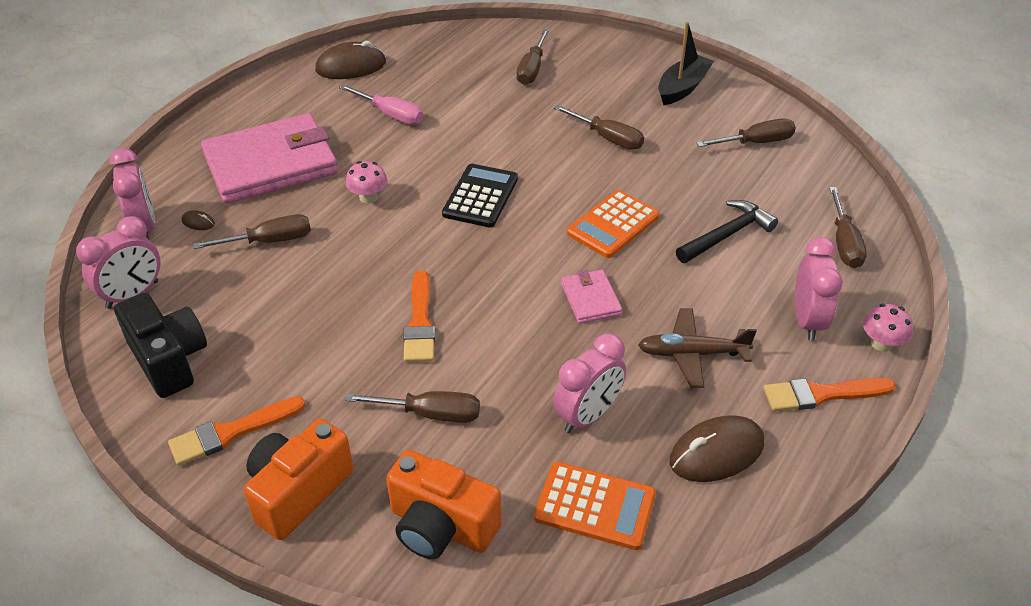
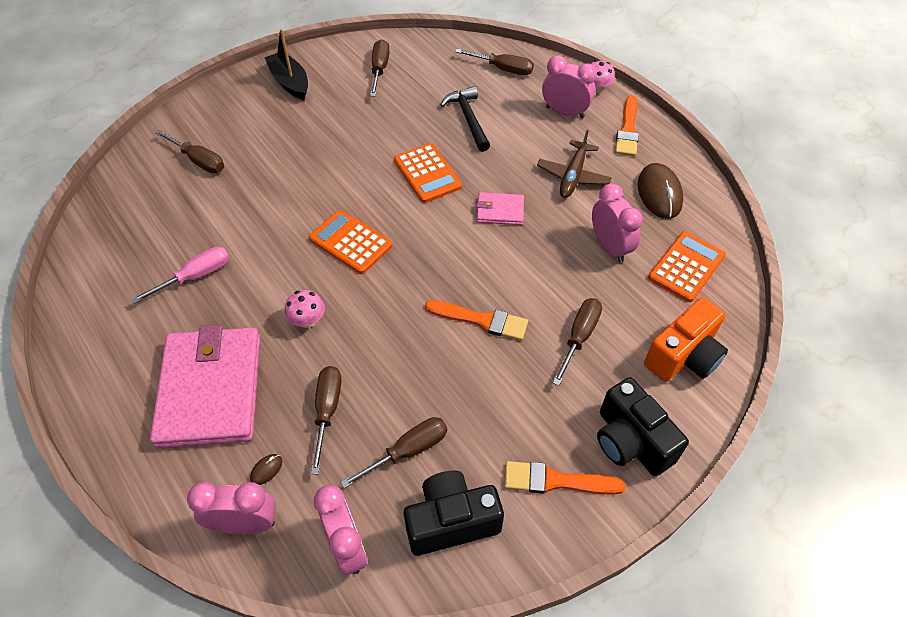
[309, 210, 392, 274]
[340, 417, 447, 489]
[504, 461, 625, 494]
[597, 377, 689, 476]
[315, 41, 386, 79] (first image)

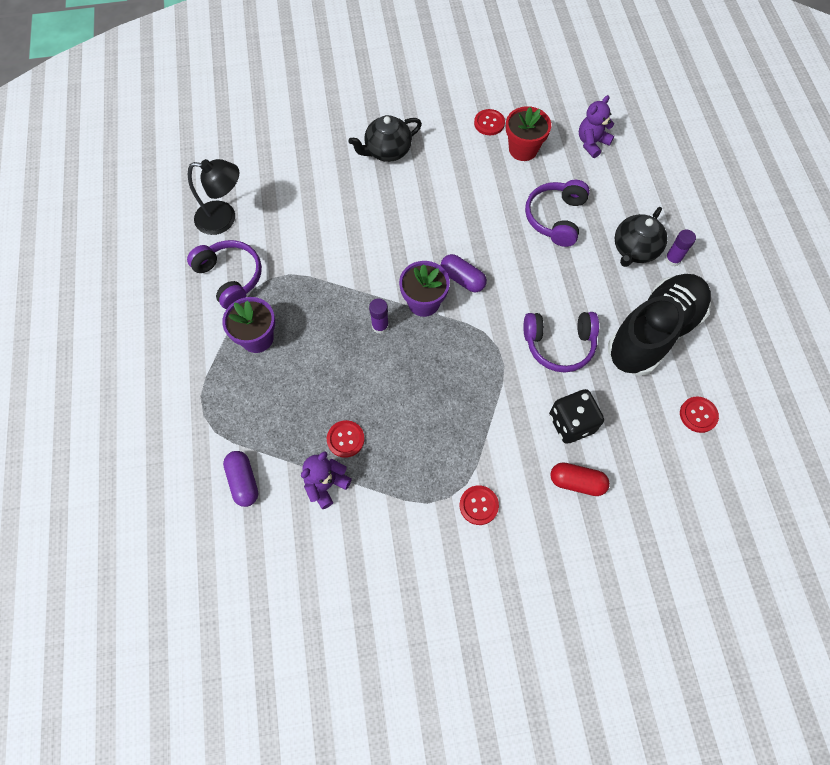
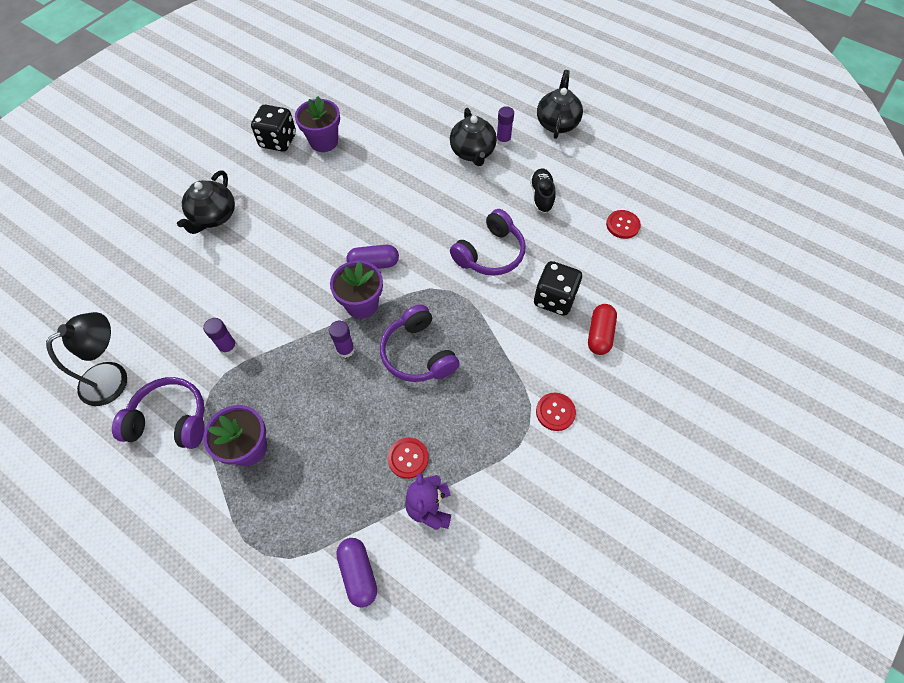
[203, 318, 237, 355]
[251, 105, 296, 152]
[295, 96, 340, 152]
[336, 538, 377, 608]
[380, 304, 460, 382]
[530, 168, 555, 213]
[537, 70, 583, 139]
[588, 304, 617, 355]
[579, 95, 614, 158] (first image)

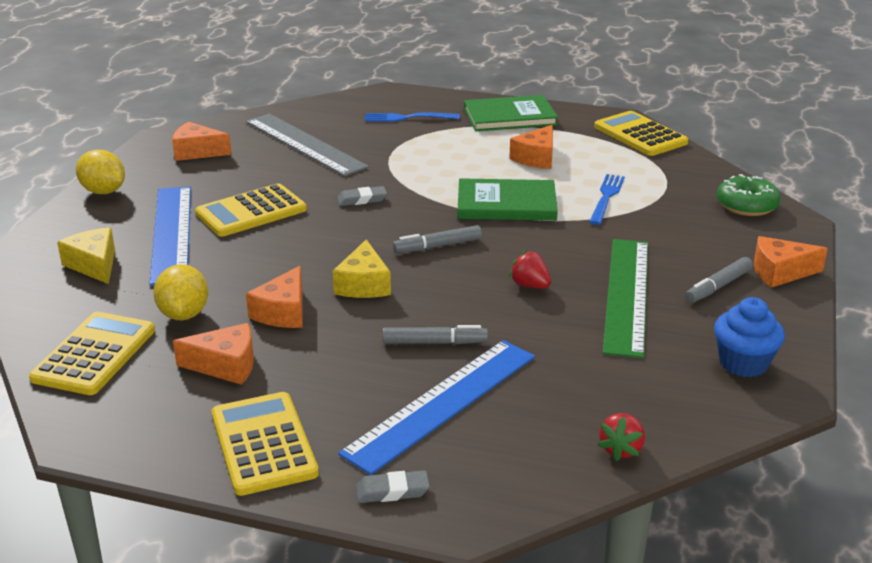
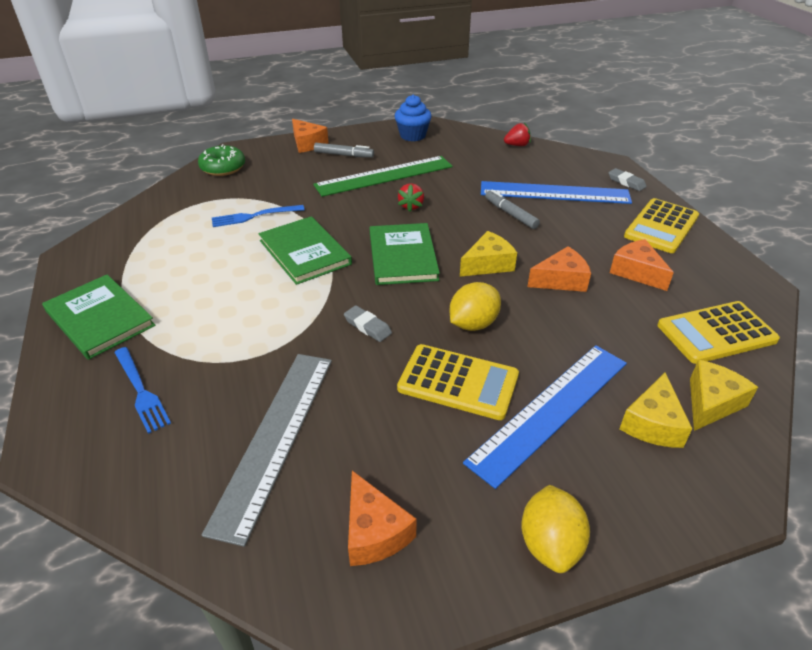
[370, 223, 440, 285]
[450, 282, 501, 331]
[690, 360, 758, 431]
[509, 125, 553, 169] (first image)
[594, 111, 688, 156] (first image)

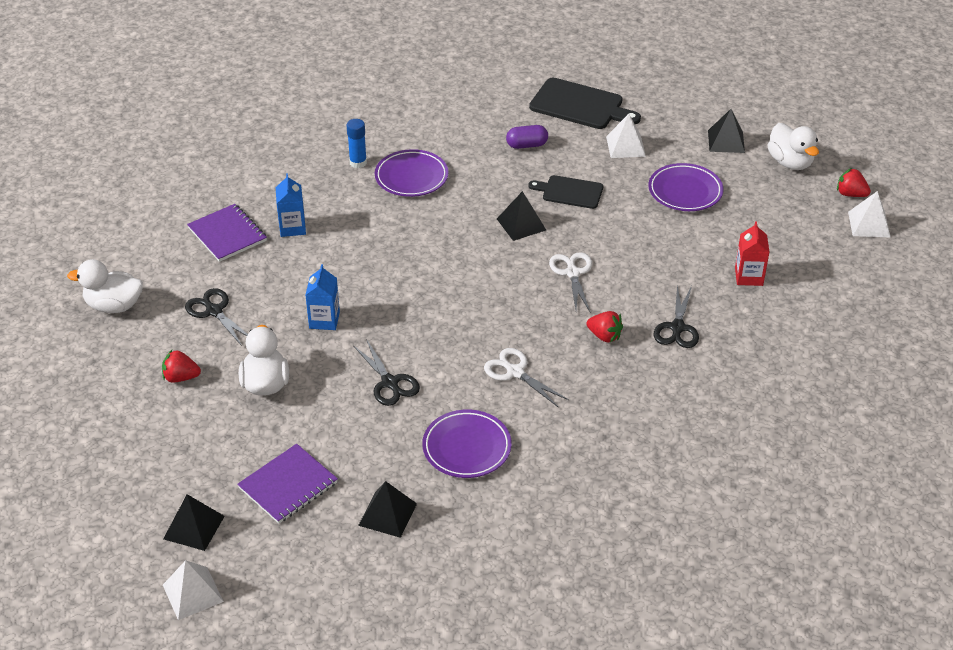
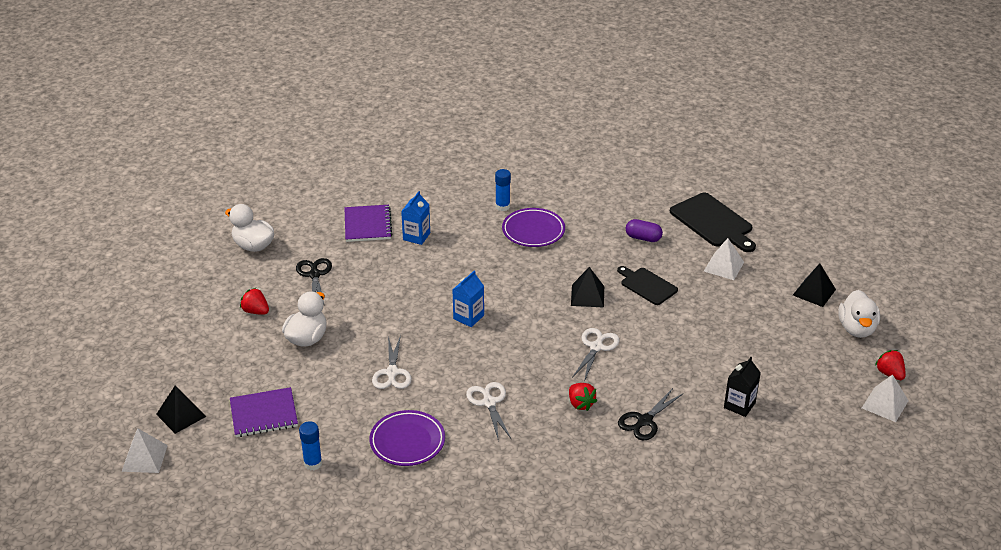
[299, 421, 322, 471]
[372, 335, 412, 389]
[452, 270, 484, 327]
[724, 357, 761, 417]
[649, 163, 724, 211] (first image)

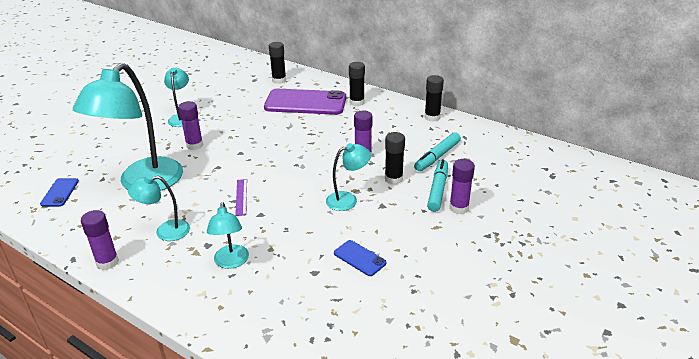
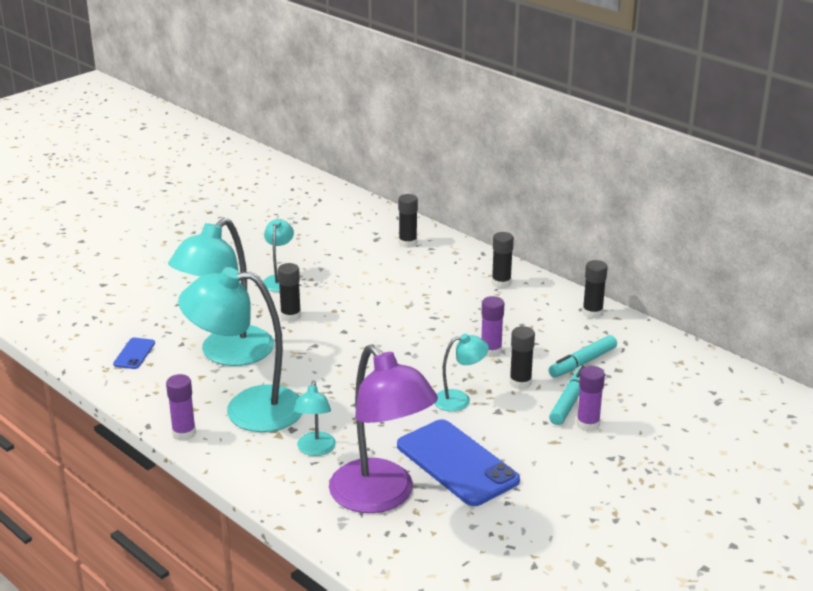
[178, 267, 303, 432]
[278, 263, 301, 322]
[329, 344, 438, 513]
[397, 419, 520, 506]
[235, 179, 247, 216] (first image)
[264, 89, 346, 115] (first image)

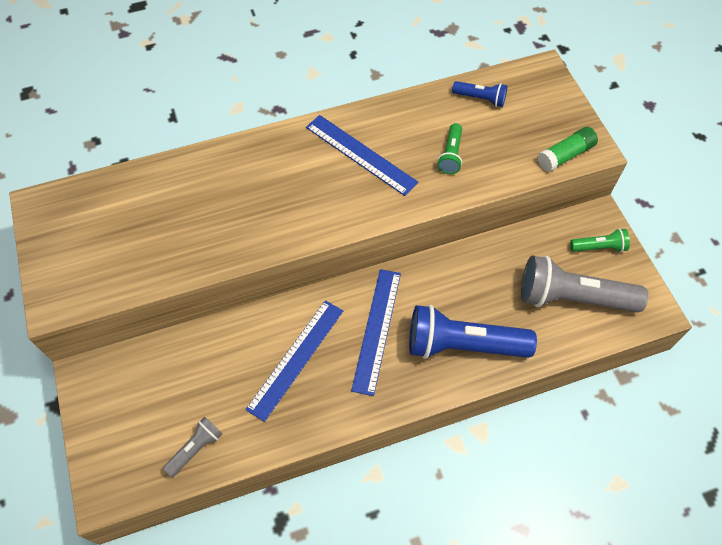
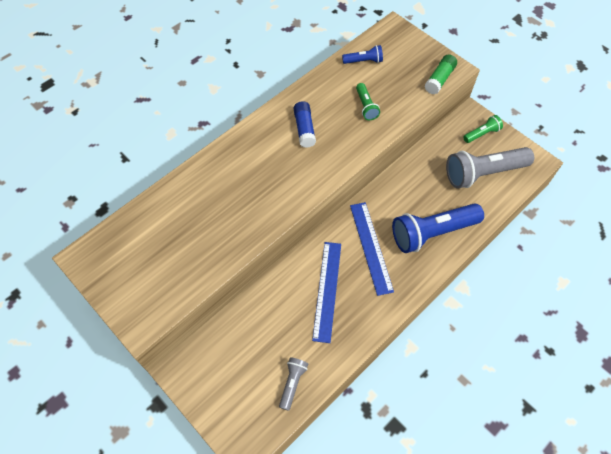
[293, 101, 316, 148]

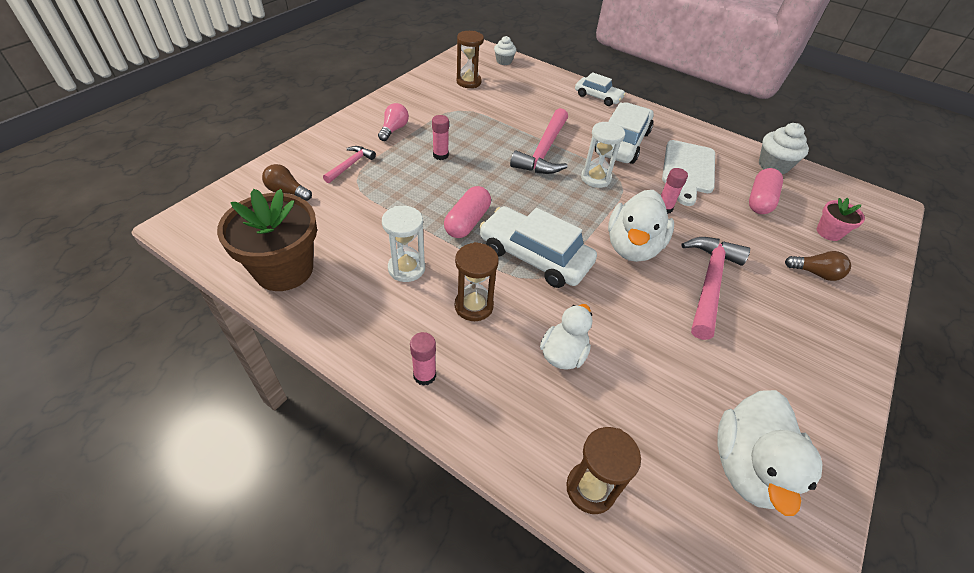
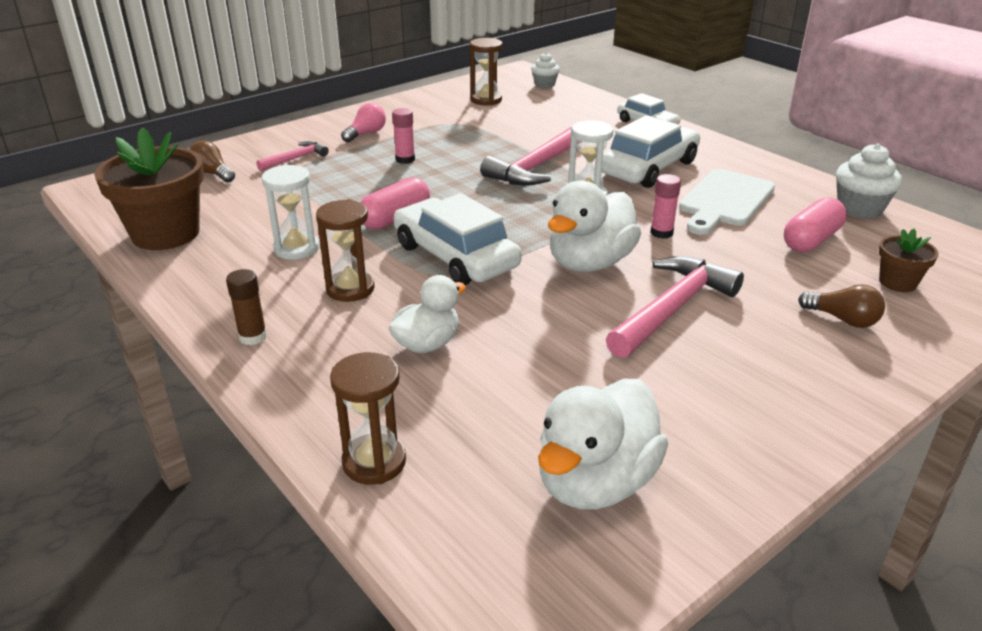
[226, 269, 267, 345]
[879, 229, 939, 292]

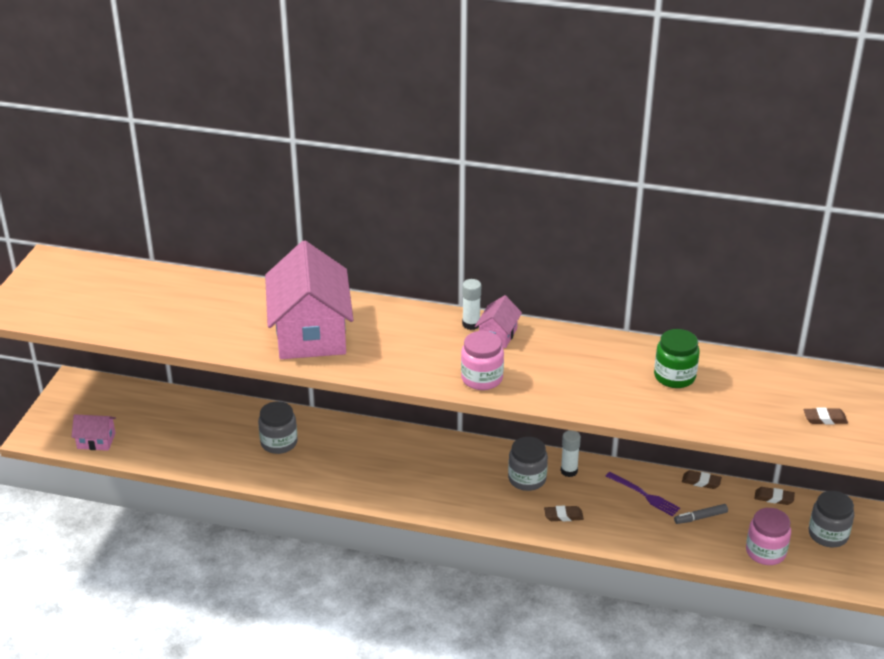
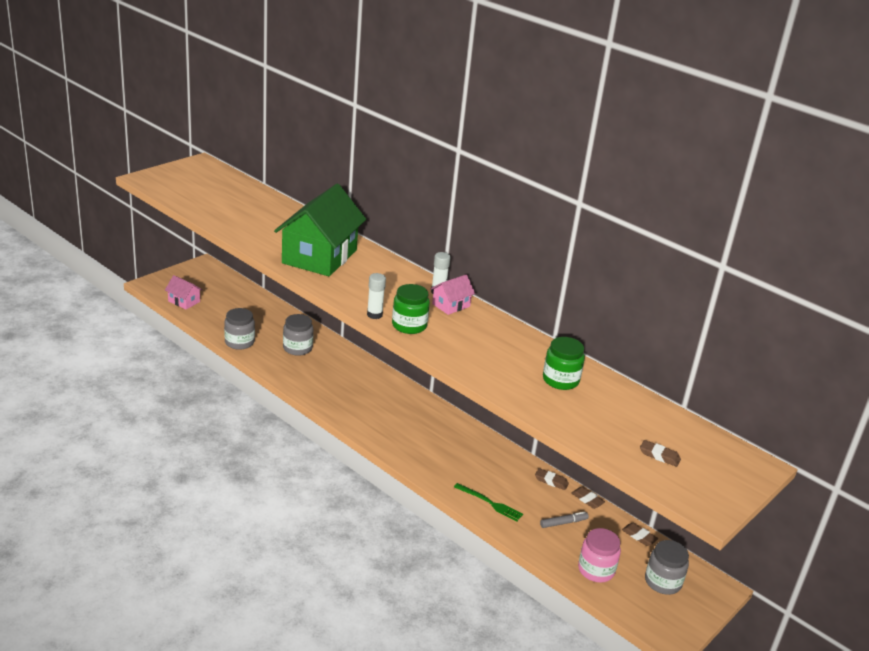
[224, 308, 255, 350]
[274, 184, 366, 276]
[367, 273, 386, 319]
[392, 284, 430, 334]
[454, 483, 523, 521]
[535, 468, 569, 490]
[540, 512, 589, 528]
[606, 472, 680, 516] (first image)

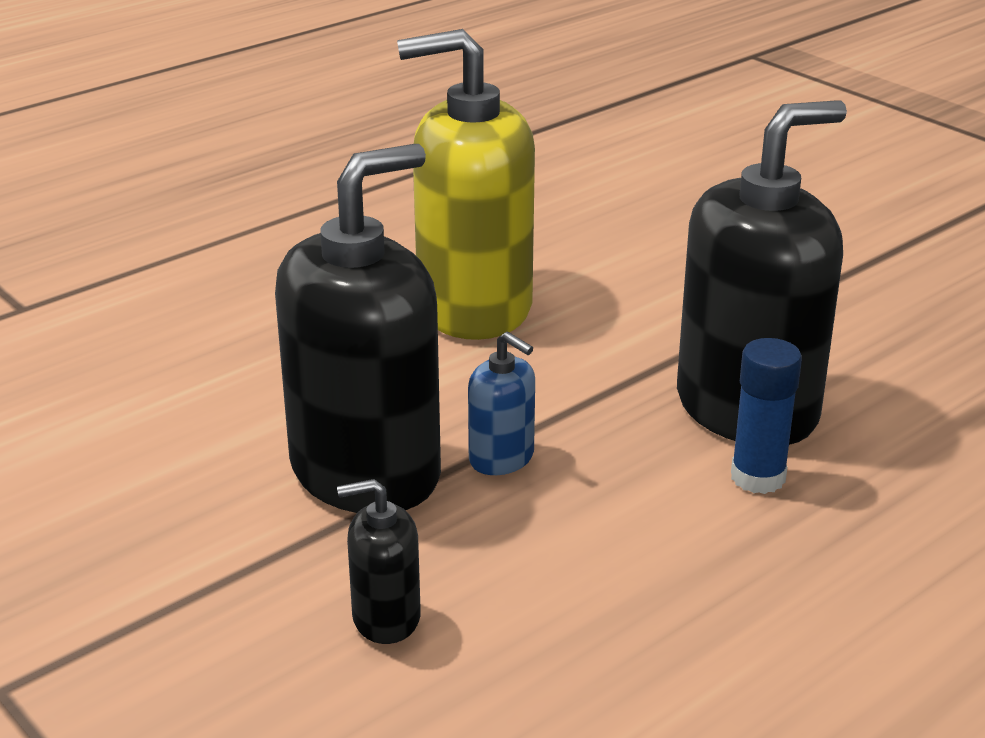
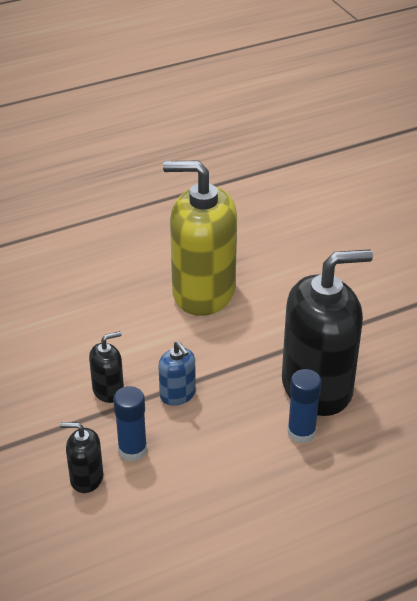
[89, 331, 124, 403]
[113, 386, 147, 461]

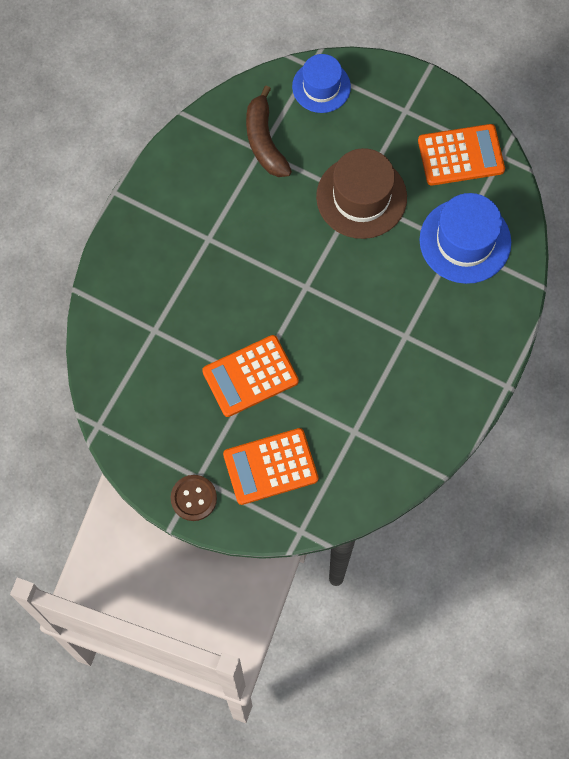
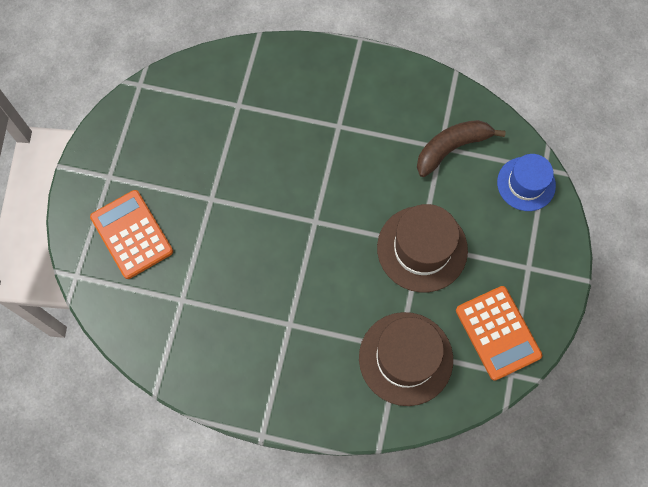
[359, 312, 453, 406]
[171, 475, 217, 521] (first image)
[202, 335, 299, 417] (first image)

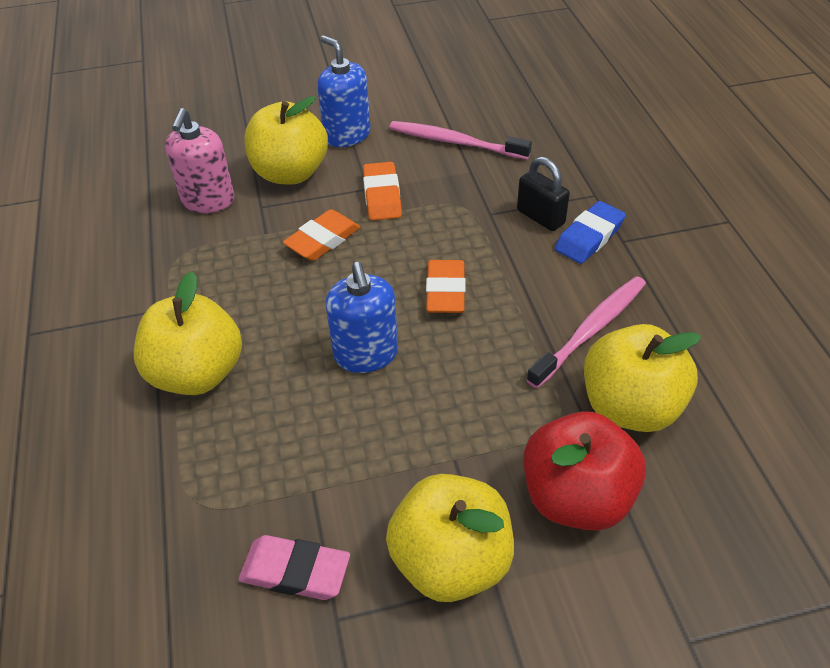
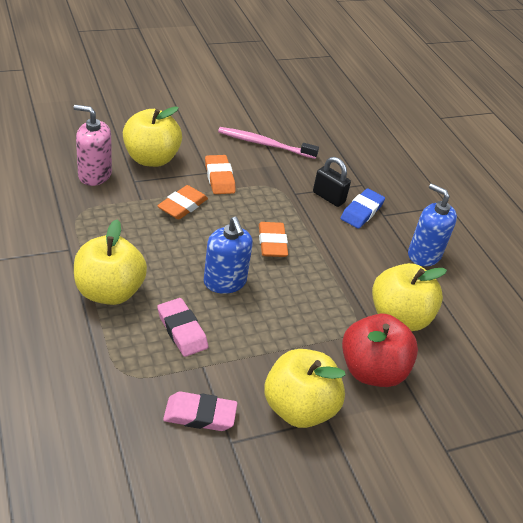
[73, 105, 112, 186]
[157, 298, 208, 357]
[408, 183, 457, 266]
[527, 276, 646, 388] (first image)

